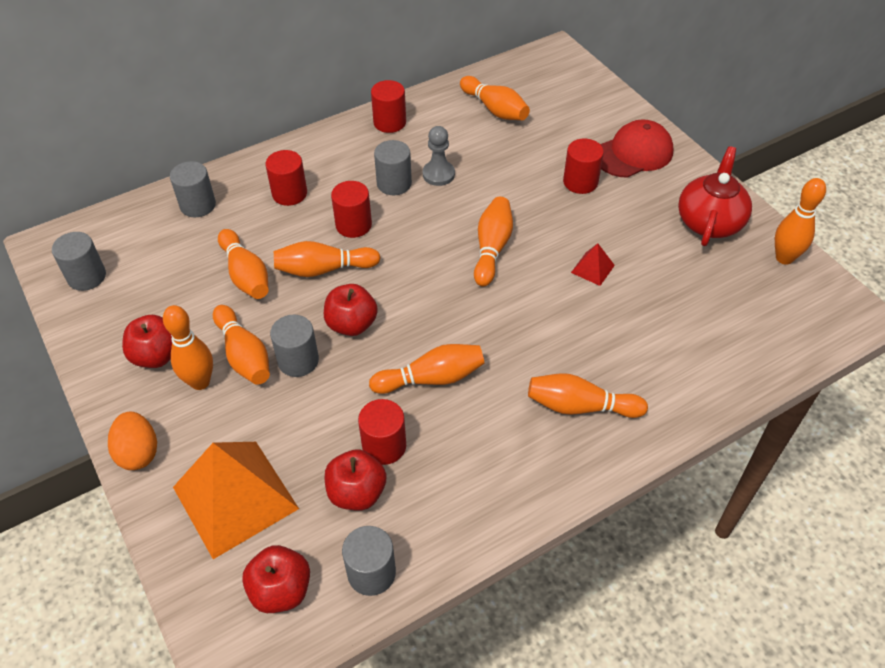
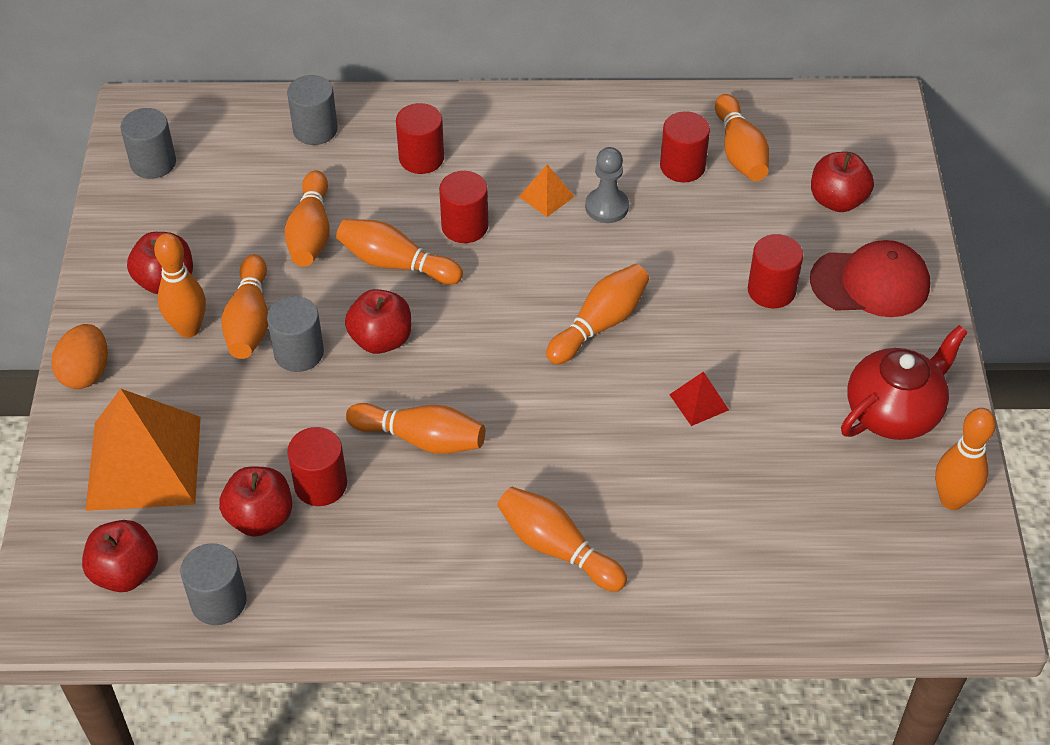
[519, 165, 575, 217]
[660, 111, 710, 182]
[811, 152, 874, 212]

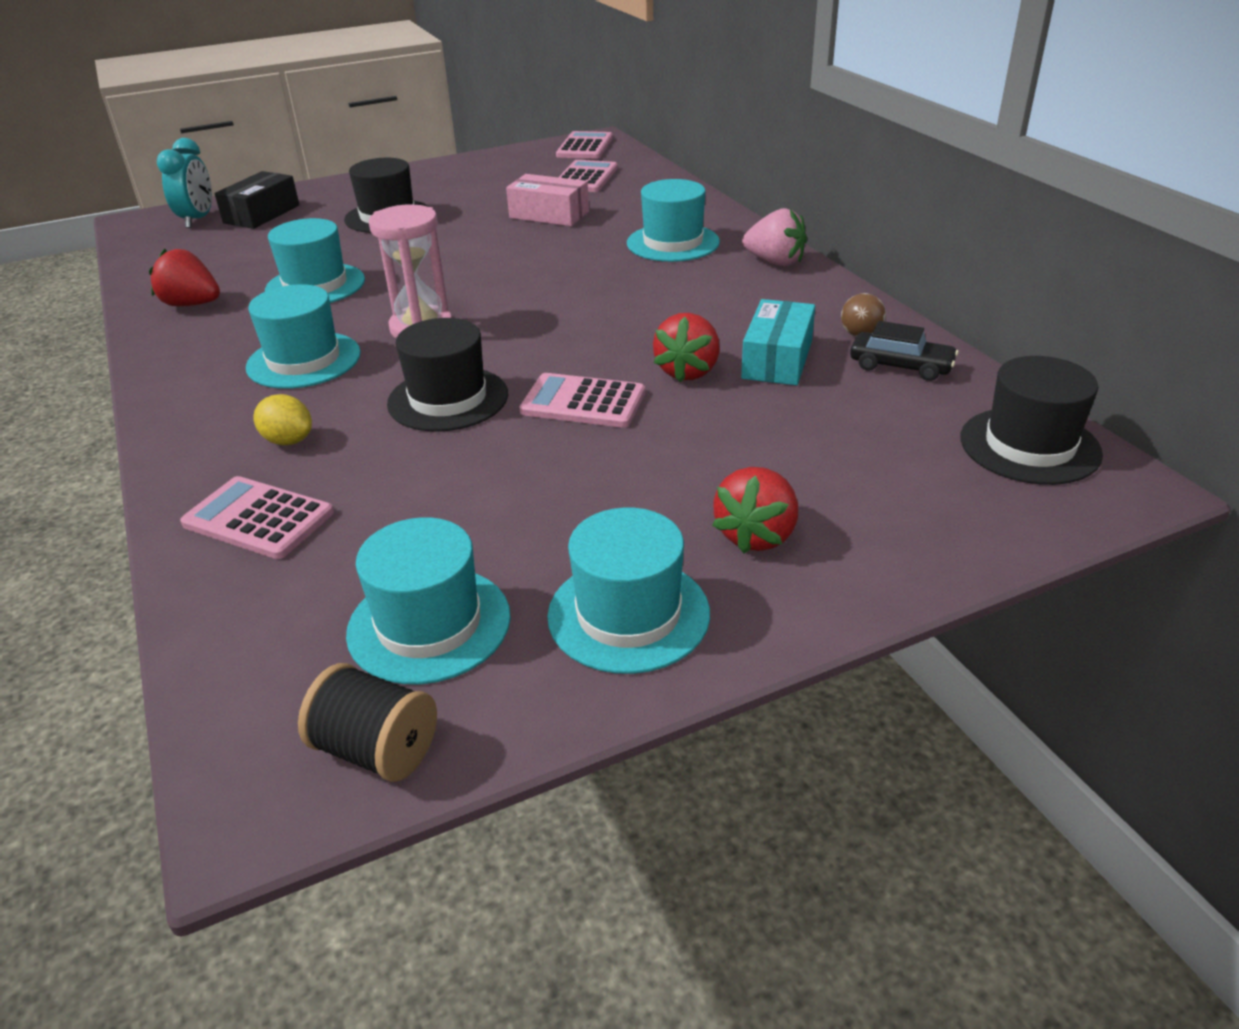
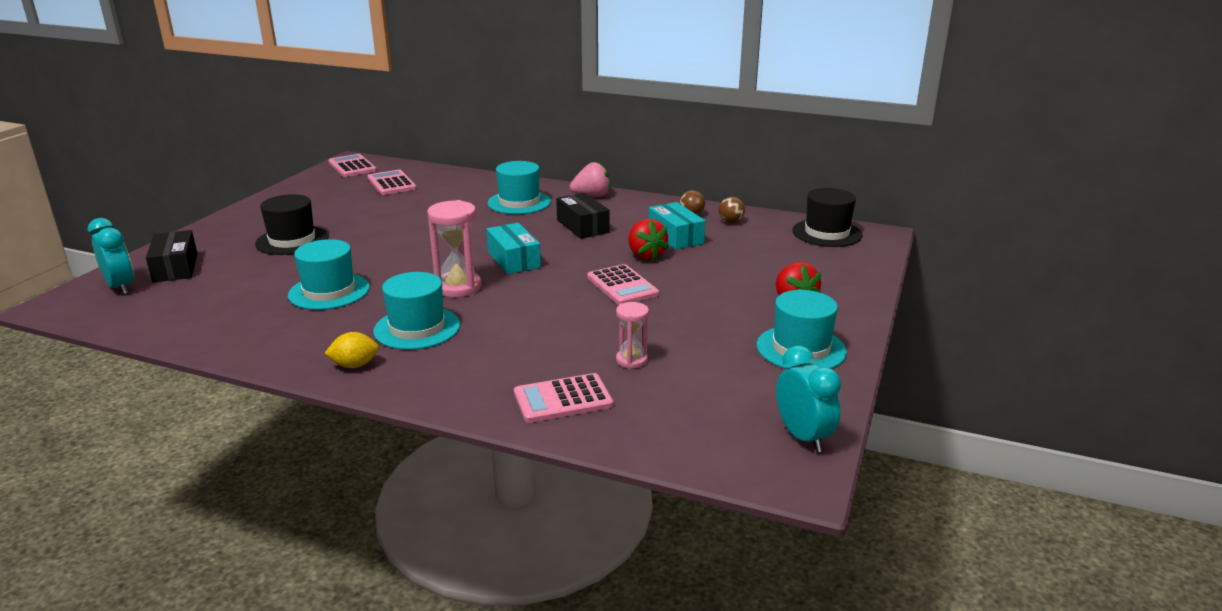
[324, 332, 379, 368]
[486, 223, 541, 274]
[556, 193, 610, 239]
[587, 264, 659, 305]
[616, 302, 649, 369]
[719, 197, 745, 223]
[776, 346, 841, 452]
[149, 249, 220, 306] (first image)
[346, 517, 511, 685] (first image)
[387, 318, 508, 432] (first image)
[506, 174, 589, 226] (first image)

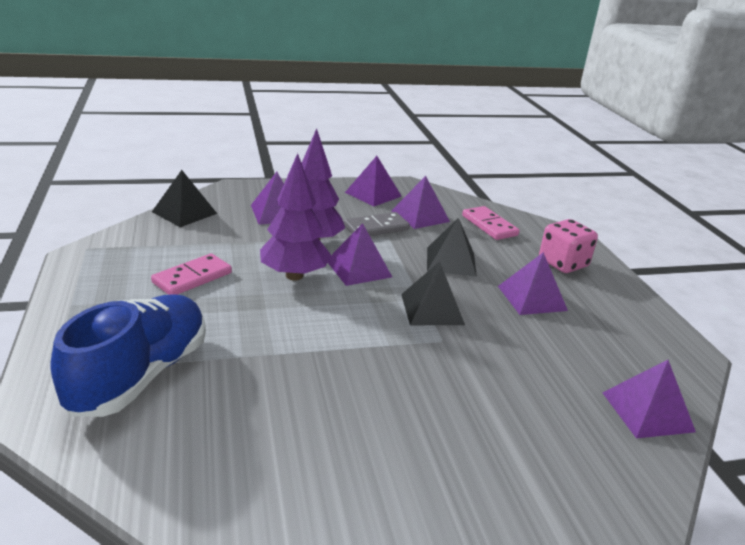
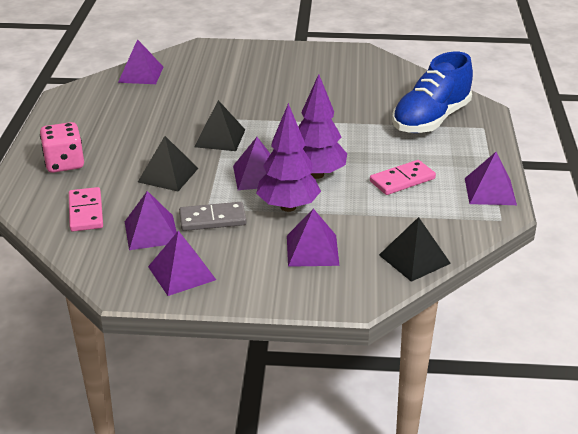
[465, 152, 517, 205]

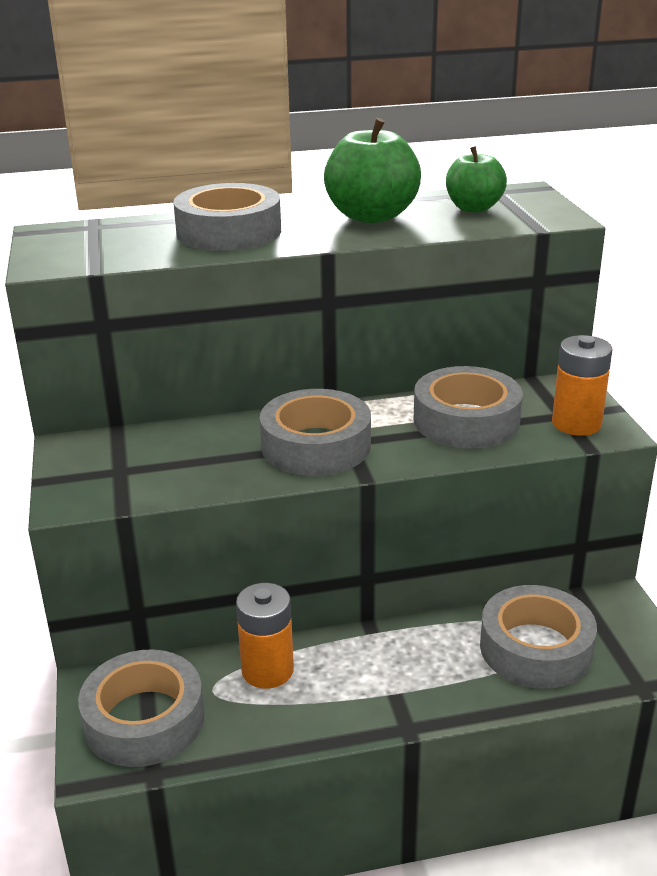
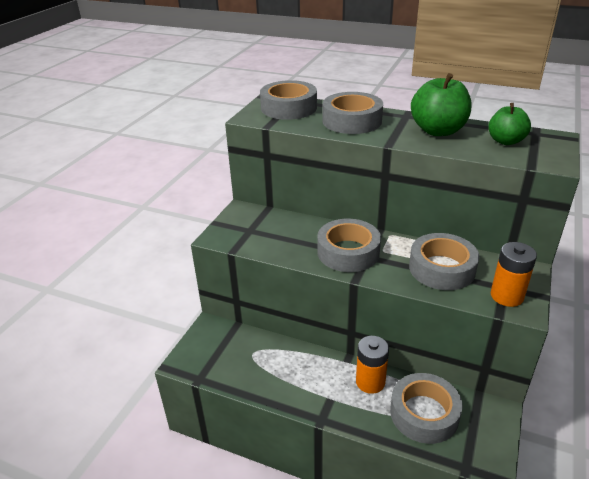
[260, 80, 317, 120]
[356, 336, 389, 394]

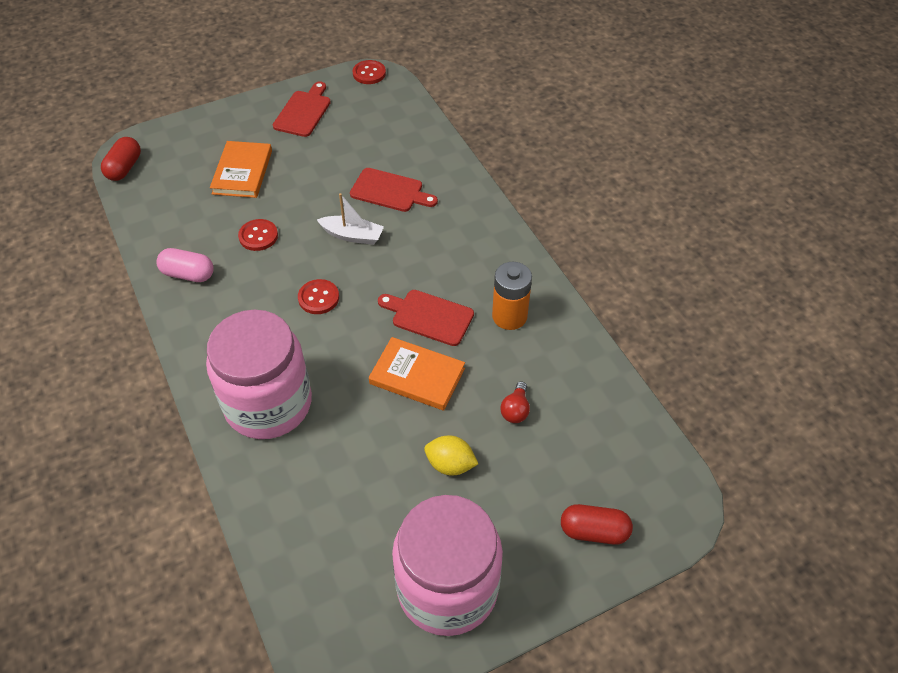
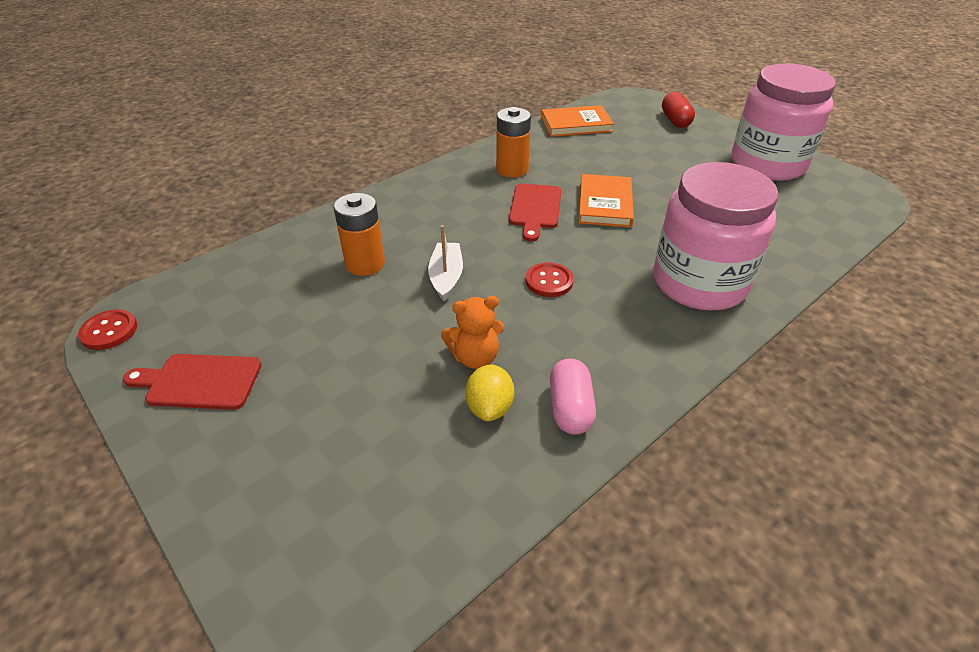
[334, 193, 385, 276]
[441, 296, 504, 369]
[465, 365, 514, 421]
[541, 105, 614, 137]
[101, 137, 141, 181] (first image)
[500, 381, 530, 423] (first image)

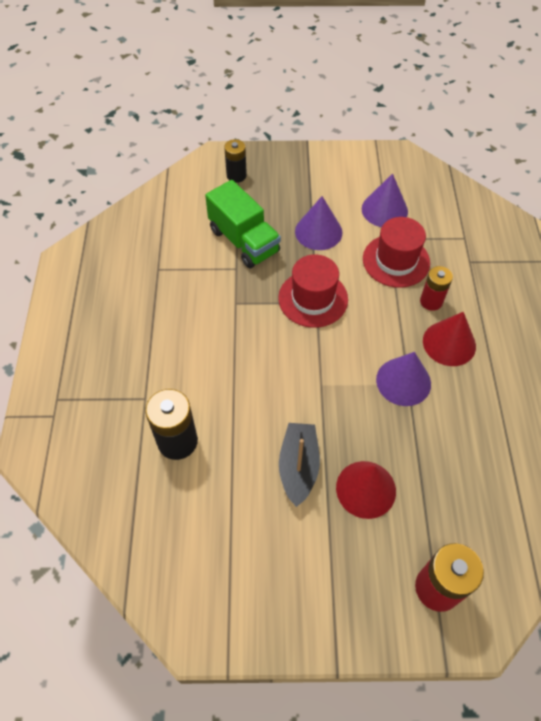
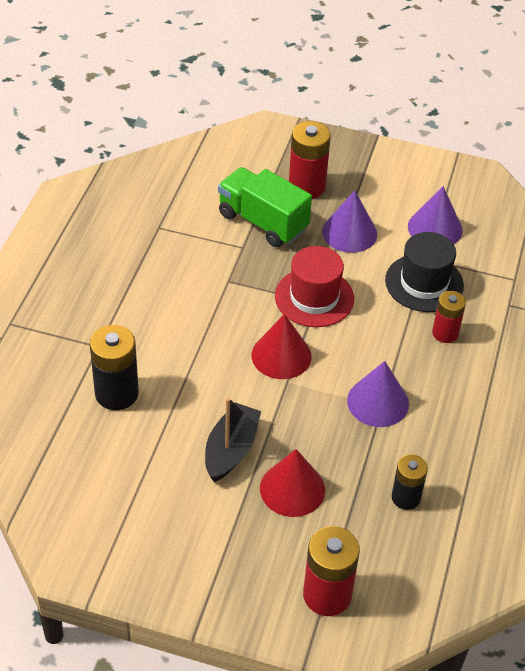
[218, 167, 312, 247]
[251, 314, 312, 379]
[289, 121, 331, 199]
[385, 232, 464, 312]
[391, 454, 428, 510]

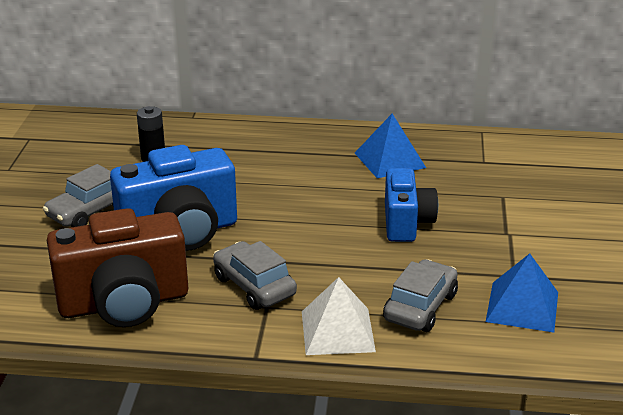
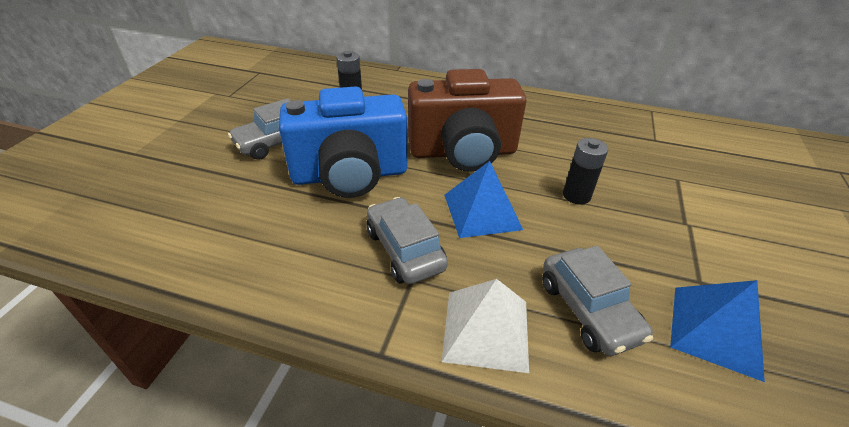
[408, 69, 526, 172]
[444, 161, 523, 238]
[542, 246, 653, 356]
[563, 138, 608, 205]

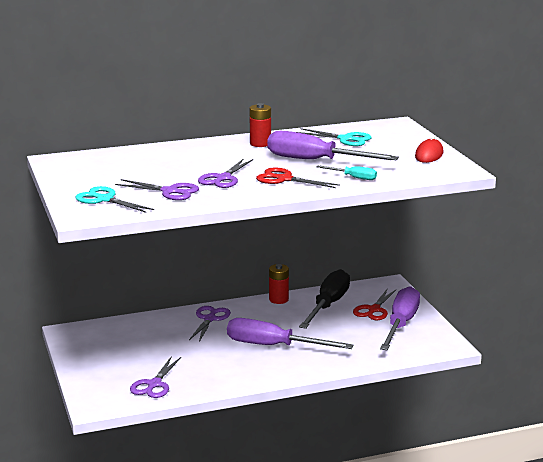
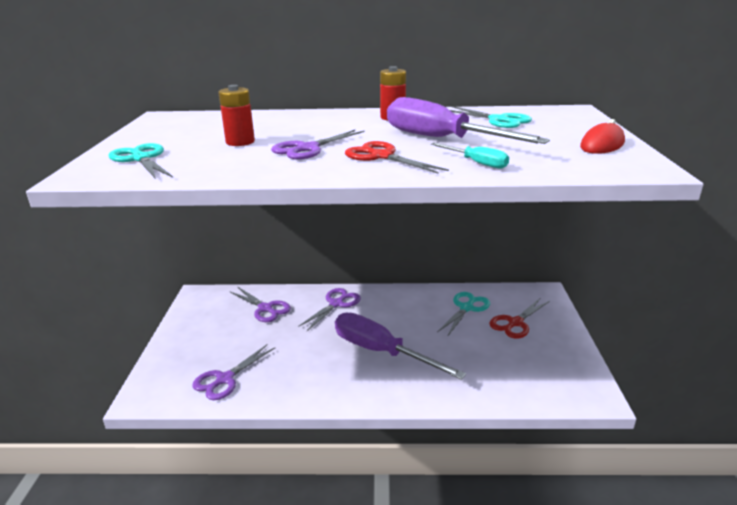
[218, 85, 255, 146]
[229, 287, 291, 322]
[437, 292, 490, 337]
[380, 286, 420, 350] (first image)

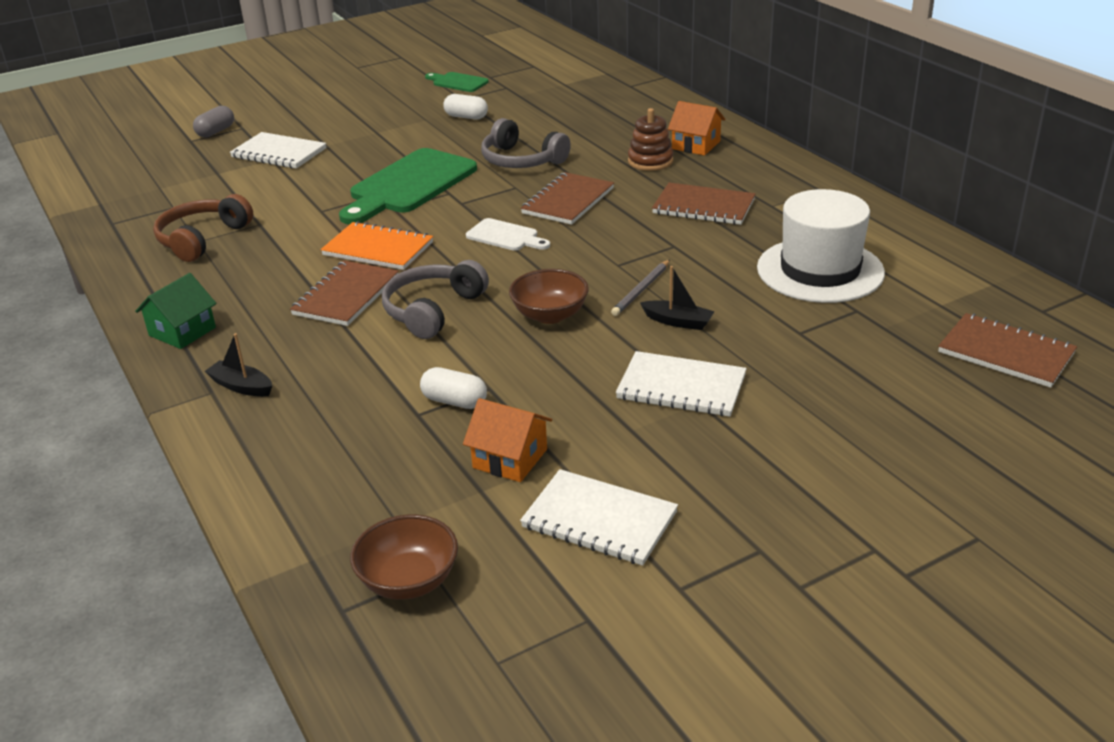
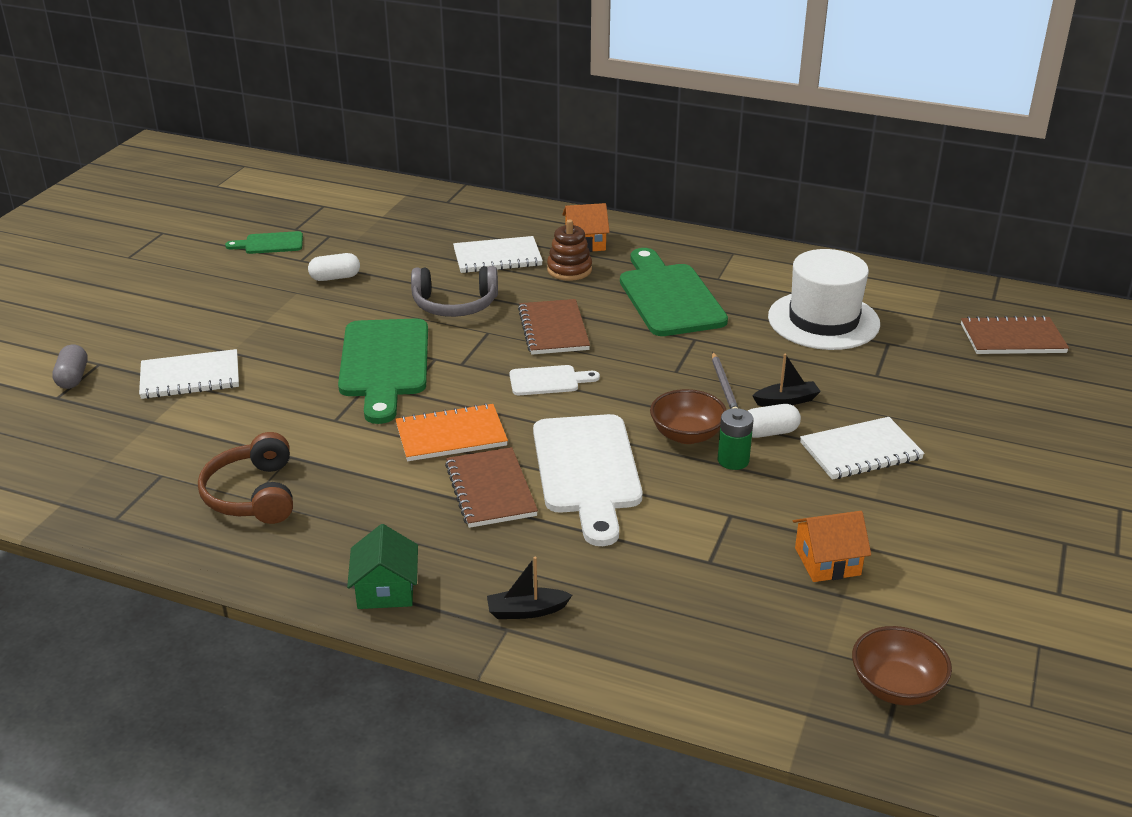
[453, 236, 543, 273]
[533, 414, 642, 546]
[620, 248, 728, 336]
[718, 408, 754, 470]
[748, 404, 801, 438]

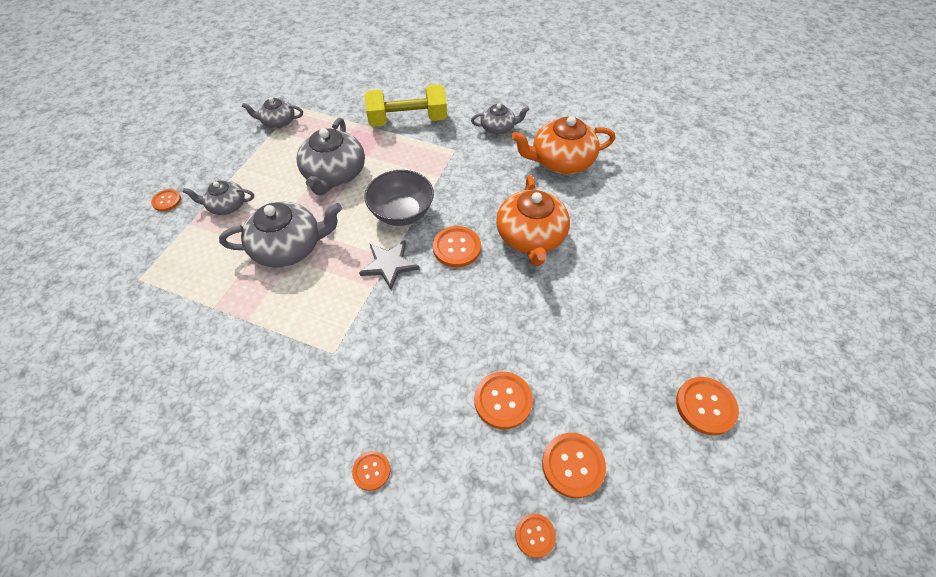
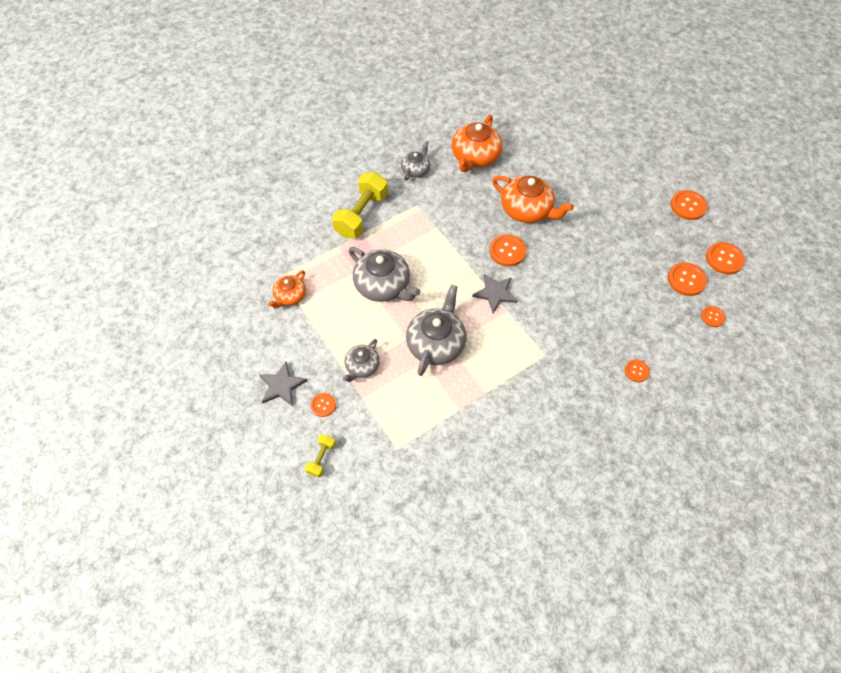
[259, 362, 307, 406]
[268, 270, 306, 309]
[305, 434, 336, 477]
[706, 242, 745, 275]
[364, 170, 434, 226] (first image)

